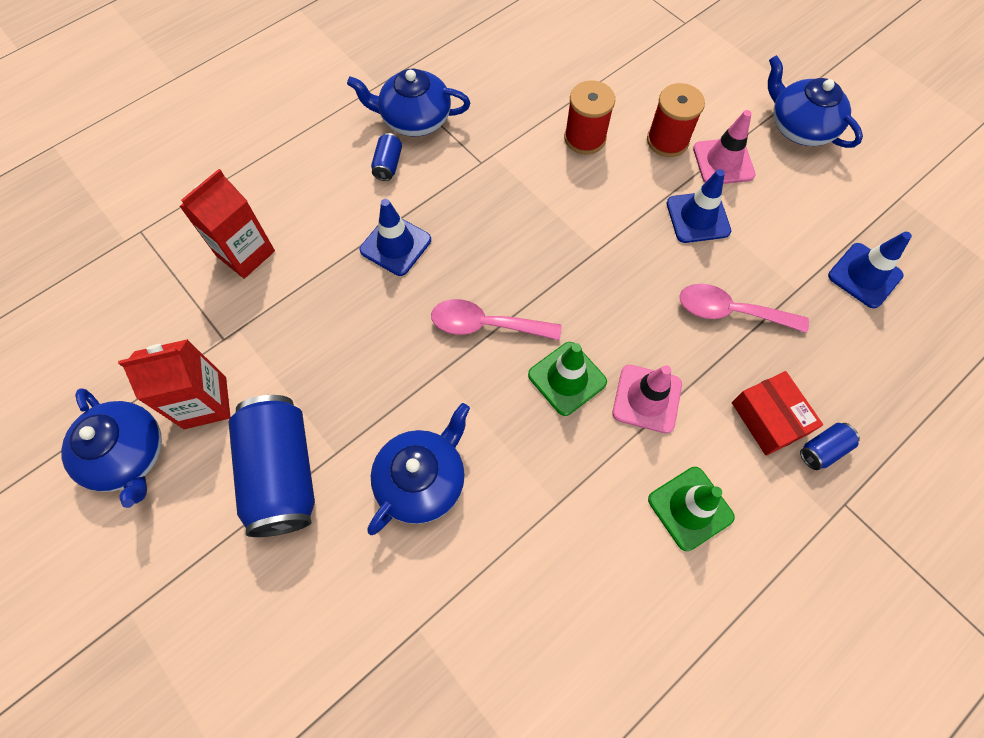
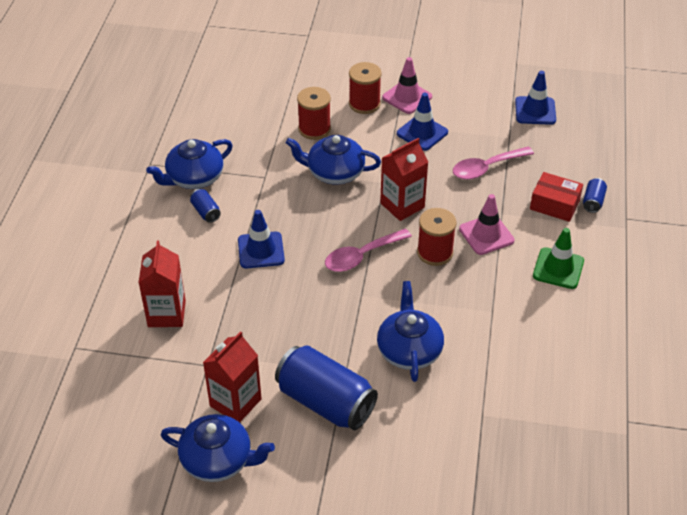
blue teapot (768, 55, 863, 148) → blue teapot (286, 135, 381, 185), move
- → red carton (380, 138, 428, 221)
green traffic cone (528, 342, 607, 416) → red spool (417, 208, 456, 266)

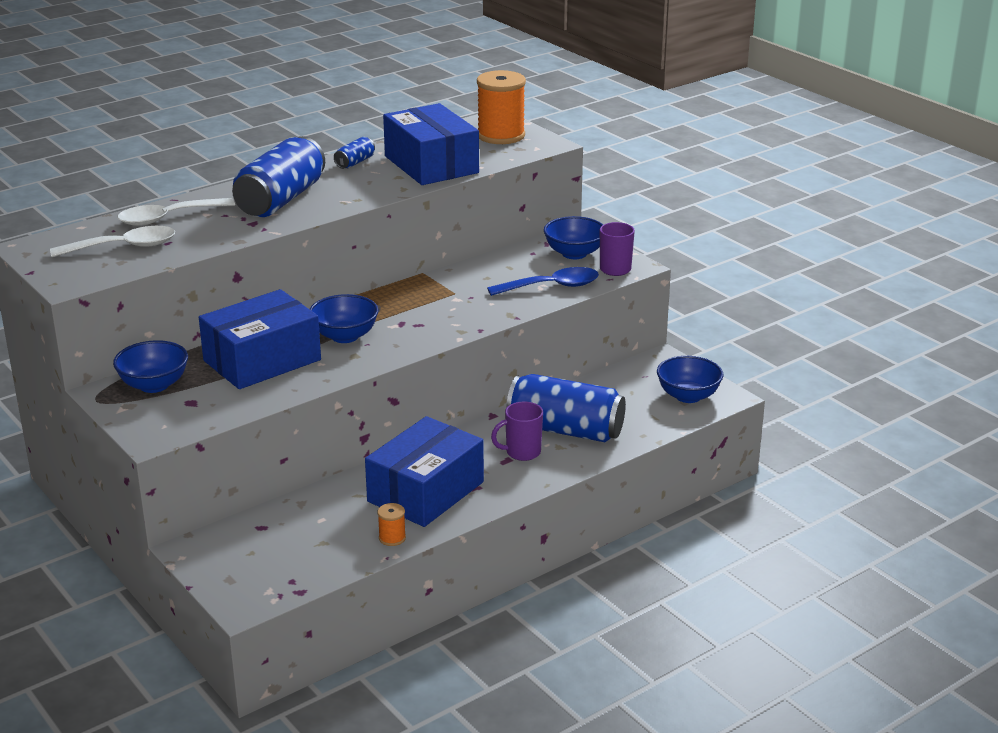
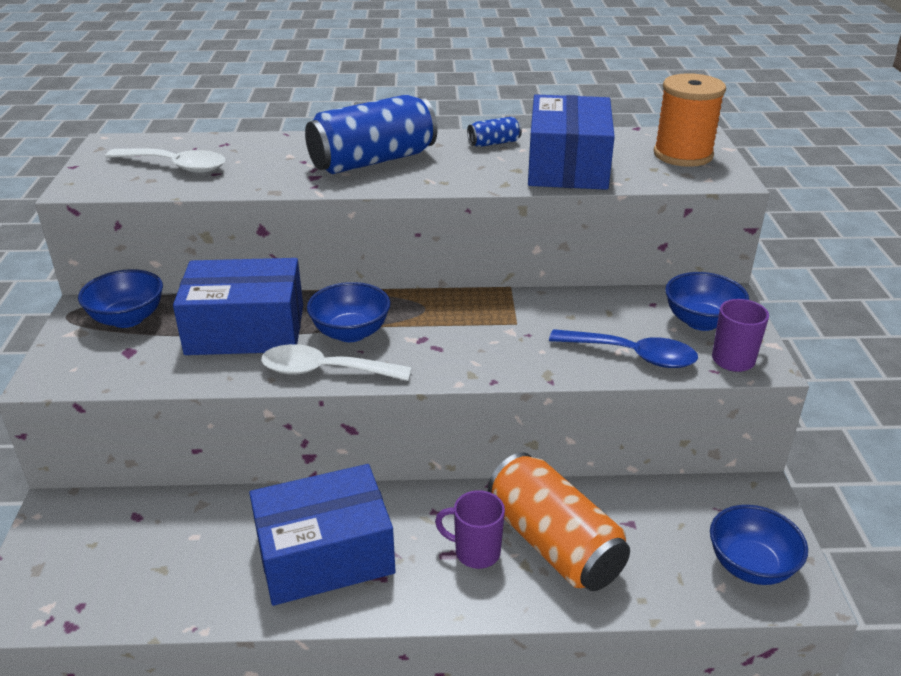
white spoon (117, 198, 235, 226) → white spoon (261, 344, 412, 381), move
blue can (506, 374, 626, 442) → orange can (488, 452, 630, 591)
orange spool (378, 503, 406, 546) → -

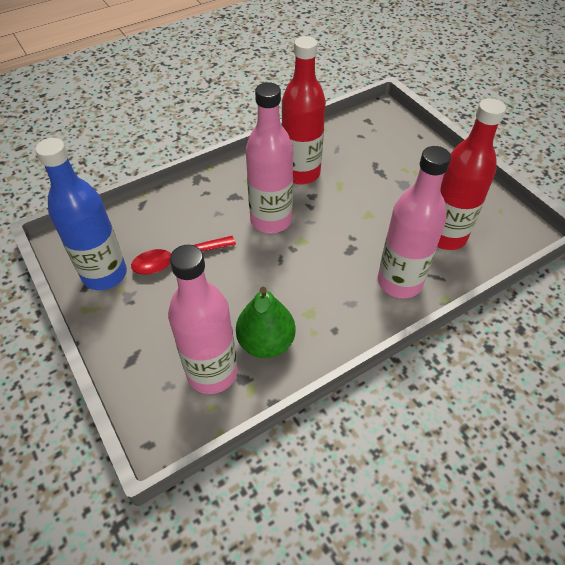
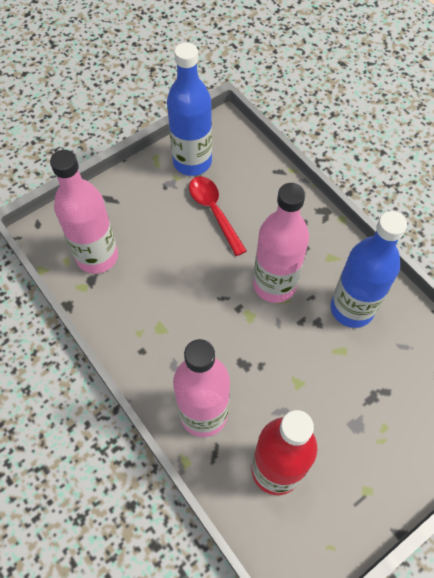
red bottle (282, 36, 326, 184) → blue bottle (331, 211, 407, 328)
green pear (236, 287, 296, 358) → -

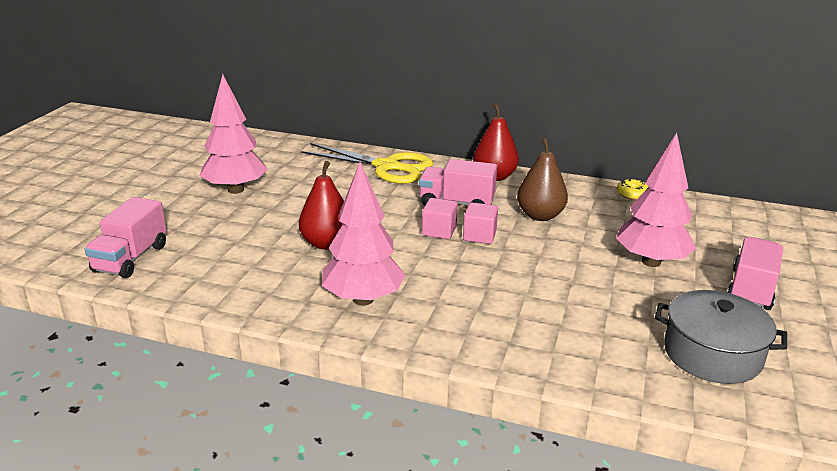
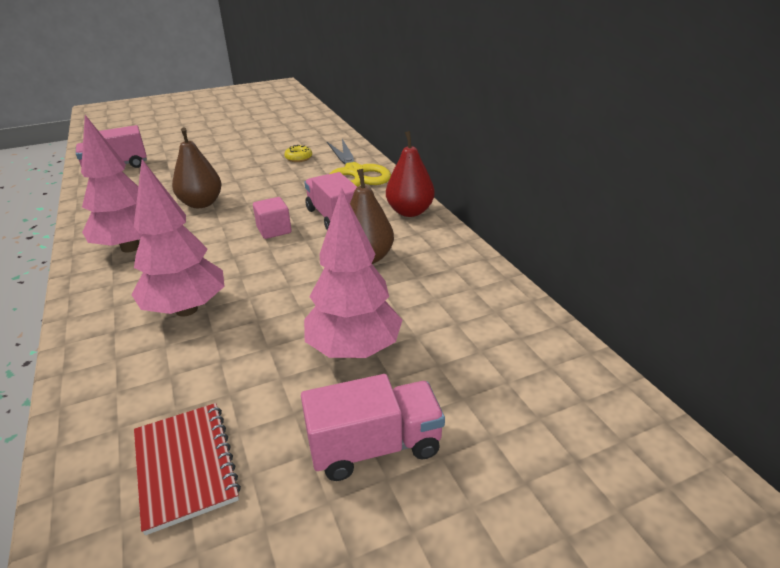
pink tree (200, 74, 268, 194) → pink tree (132, 159, 225, 316), move
grey pot (655, 290, 787, 384) → red notebook (134, 403, 241, 535)
red pear (299, 161, 344, 250) → brown pear (172, 128, 222, 208)
yellow donut (617, 179, 649, 200) → yellow donut (284, 145, 312, 162), move
pink cube (463, 202, 498, 244) → -

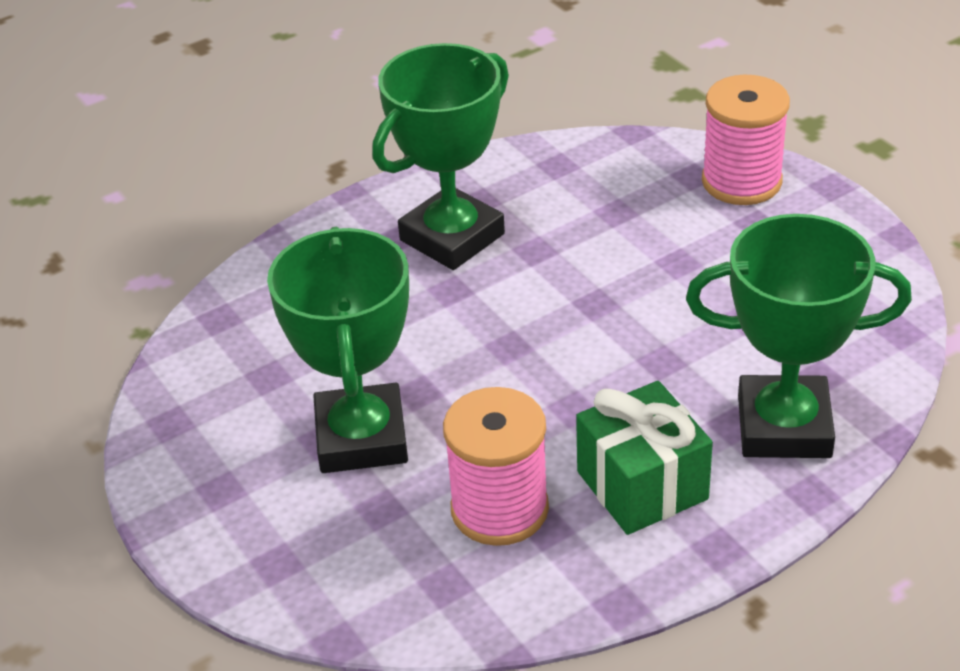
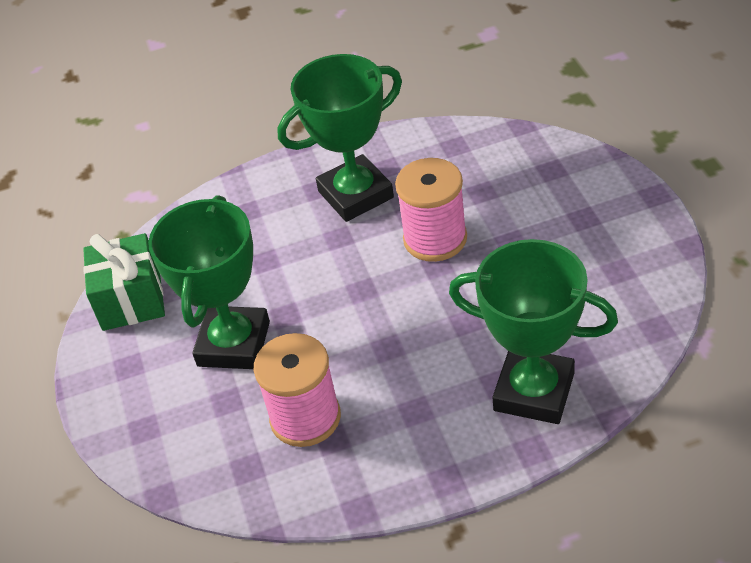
green gift (576, 381, 713, 535) → green gift (83, 233, 165, 331), move
pink spool (702, 75, 790, 205) → pink spool (395, 158, 467, 262), move

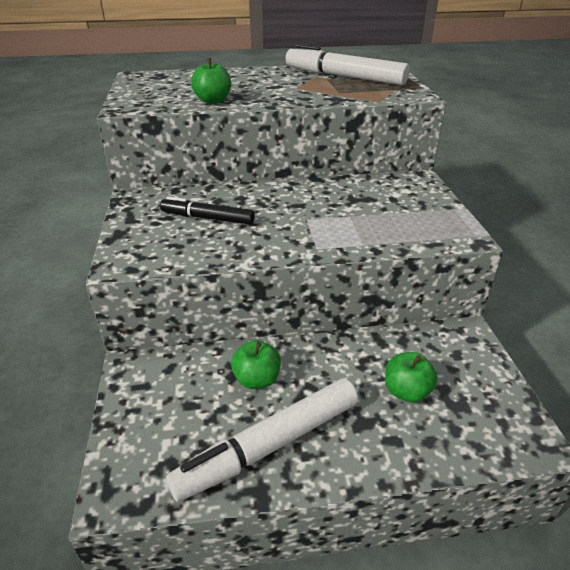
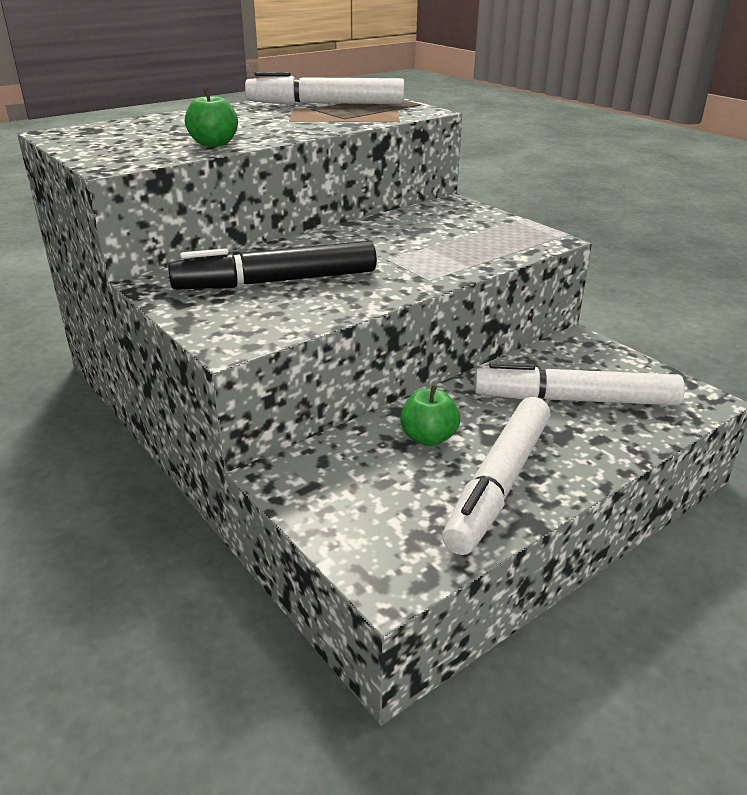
black marker (160, 196, 255, 225) → black marker (168, 241, 377, 289), x1.64
green apple (385, 352, 438, 403) → white marker (474, 362, 685, 405)

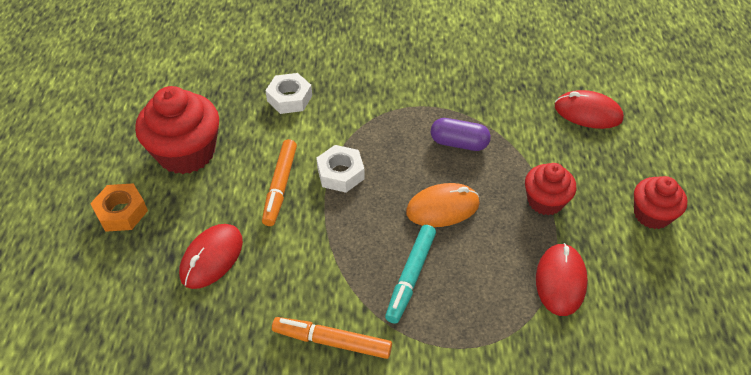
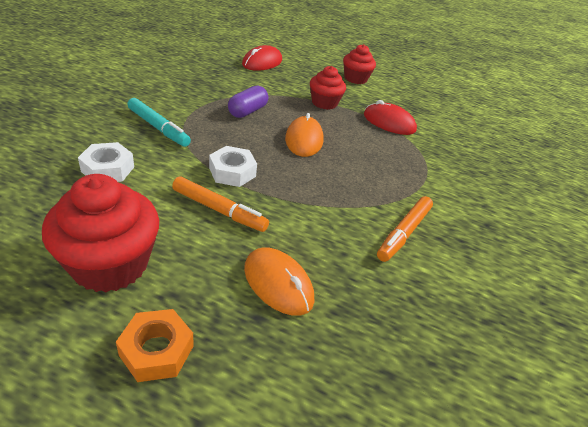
turquoise marker (385, 225, 436, 324) → turquoise marker (127, 98, 191, 147), move
red mouse (179, 224, 243, 289) → orange mouse (244, 247, 314, 315)

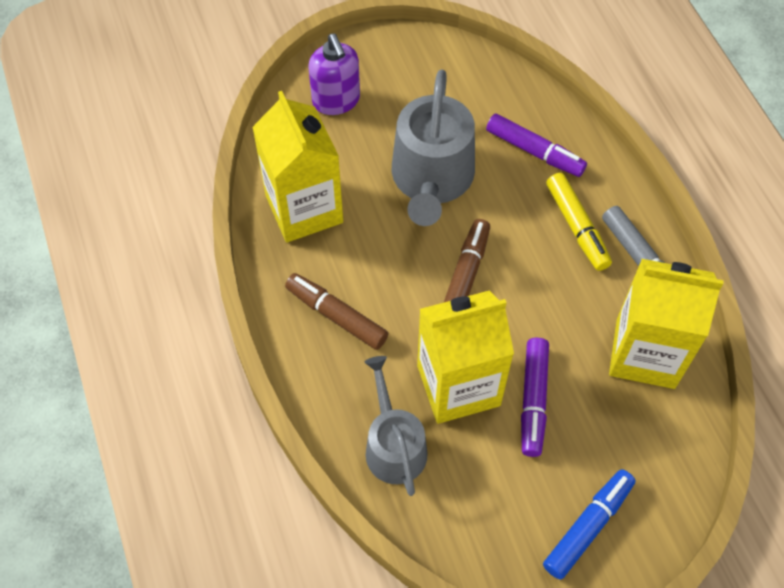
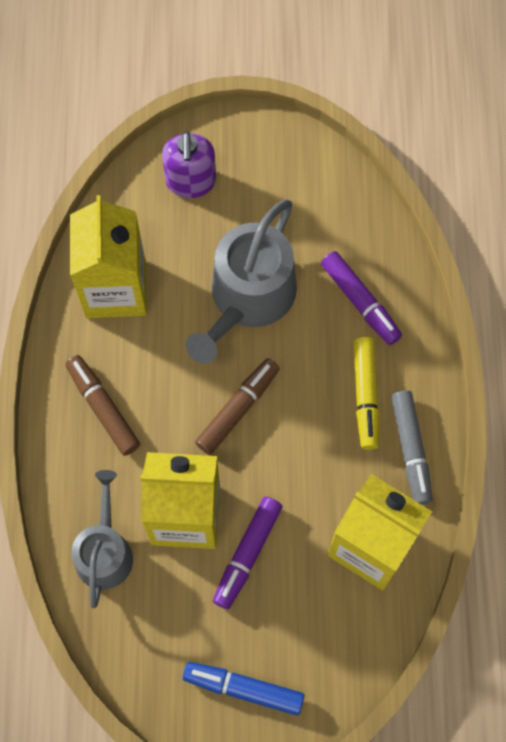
blue marker (543, 469, 635, 580) → blue marker (183, 662, 305, 716), 135 degrees counterclockwise

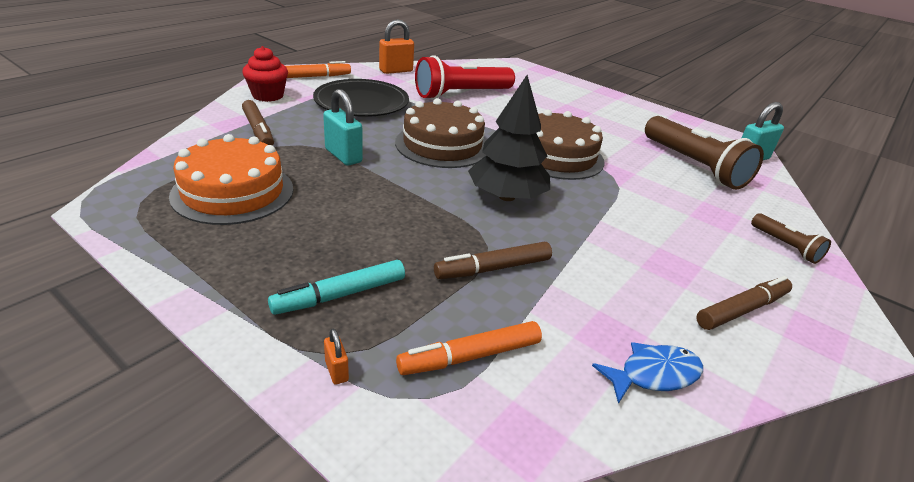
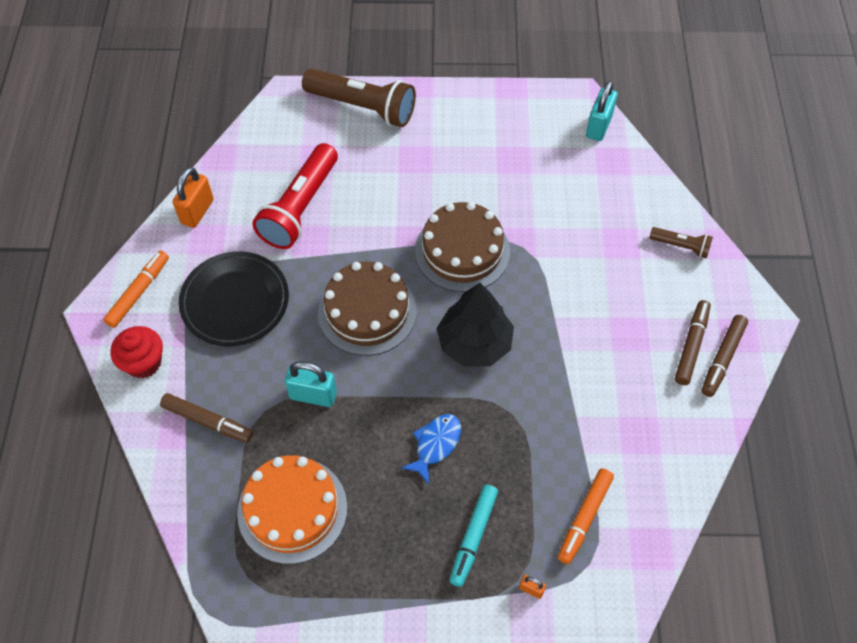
brown flashlight (645, 116, 764, 190) → brown flashlight (302, 69, 416, 127), move
blue fish (592, 342, 703, 404) → blue fish (401, 414, 461, 484), move
brown marker (434, 242, 552, 279) → brown marker (701, 315, 748, 397), move

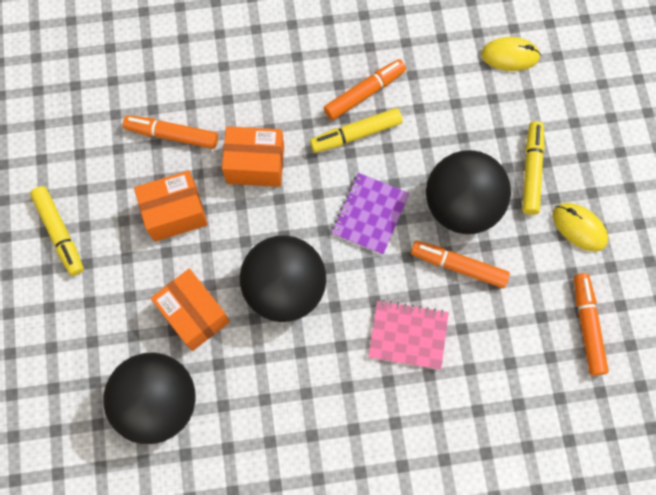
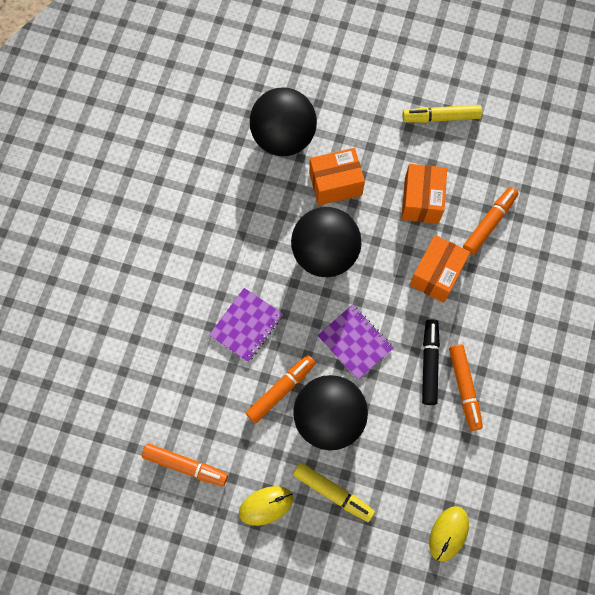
pink notebook (368, 300, 449, 370) → purple notebook (209, 288, 283, 362)
yellow marker (310, 108, 402, 153) → black marker (422, 319, 440, 405)

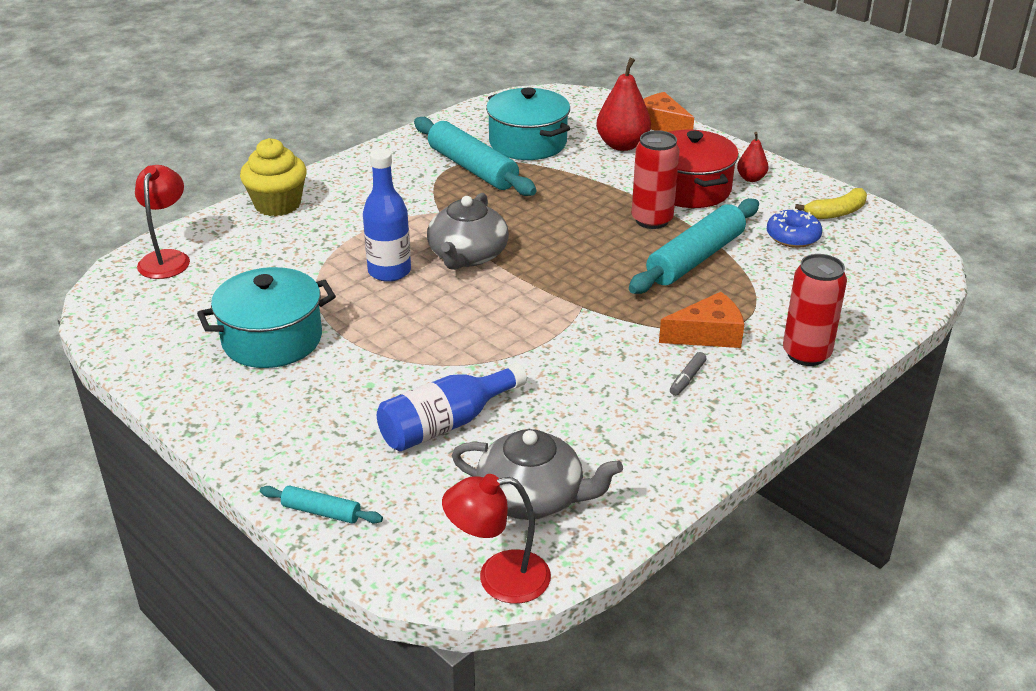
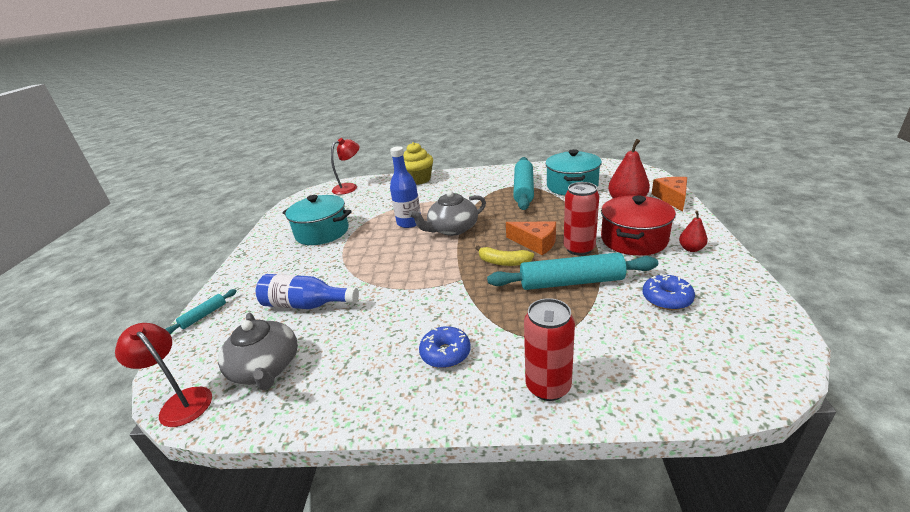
turquoise rolling pin (260, 485, 383, 524) → turquoise rolling pin (165, 289, 237, 334), 60 degrees clockwise
grey marker (670, 352, 707, 396) → blue donut (419, 326, 471, 368)
yellow banana (795, 188, 867, 219) → yellow banana (476, 246, 534, 266), move
orange cheese (659, 292, 744, 348) → orange cheese (506, 222, 556, 255), move

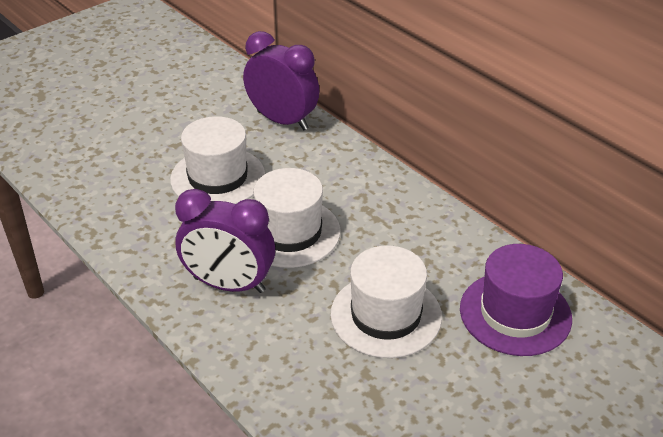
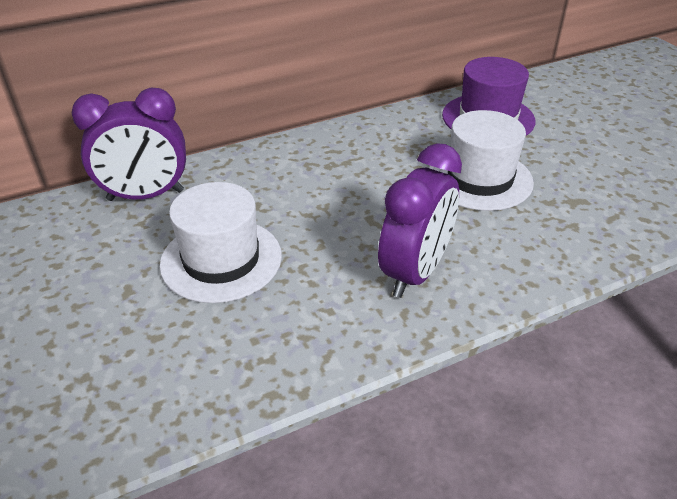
purple clock (243, 31, 319, 130) → purple clock (72, 88, 186, 201), 150 degrees counterclockwise
white hat (253, 168, 340, 268) → -

